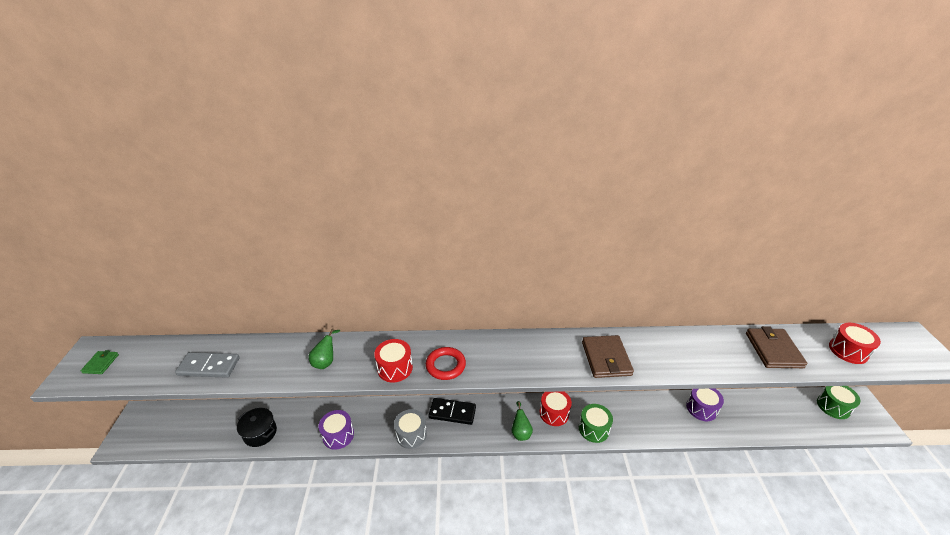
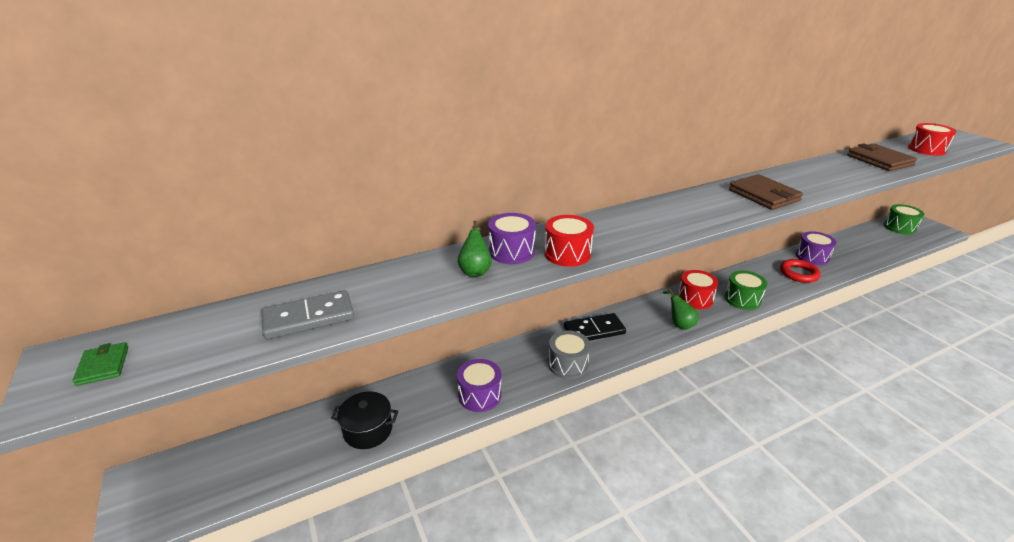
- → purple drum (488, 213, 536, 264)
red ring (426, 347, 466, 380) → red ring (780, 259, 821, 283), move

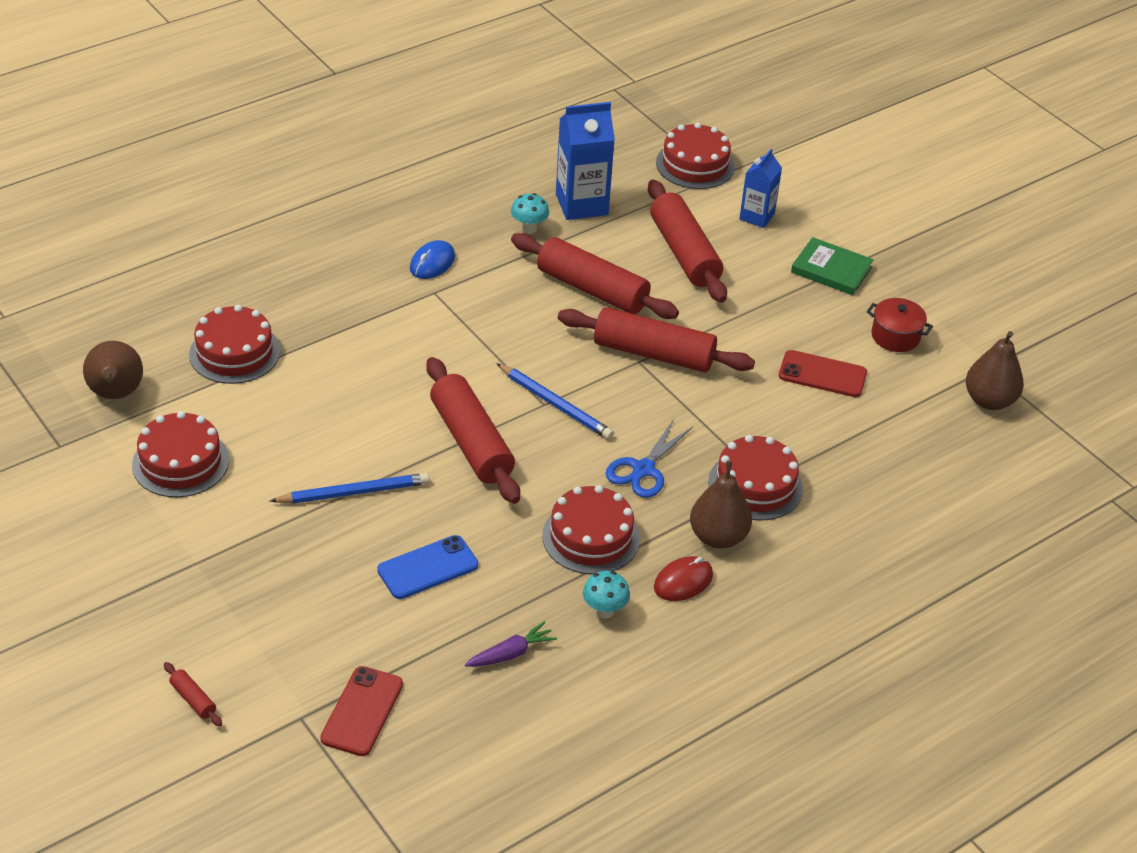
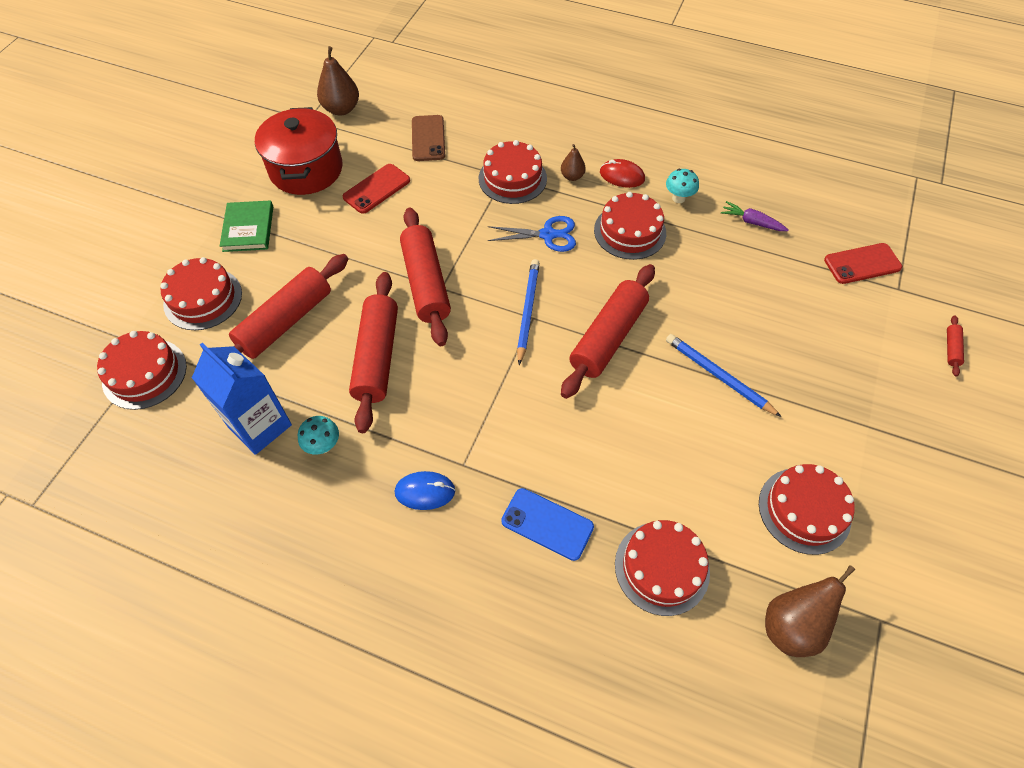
blue carton (739, 149, 782, 228) → red cake (160, 257, 242, 330)
red pot (867, 298, 933, 352) → red pot (255, 107, 343, 195), x1.90
red phone (779, 350, 867, 397) → red phone (343, 164, 410, 214), 60 degrees clockwise
- → brown phone (412, 115, 445, 161)
blue phone (377, 535, 478, 599) → blue phone (501, 488, 594, 561), move
brown pear (690, 461, 752, 549) → brown pear (561, 144, 586, 181), x0.57

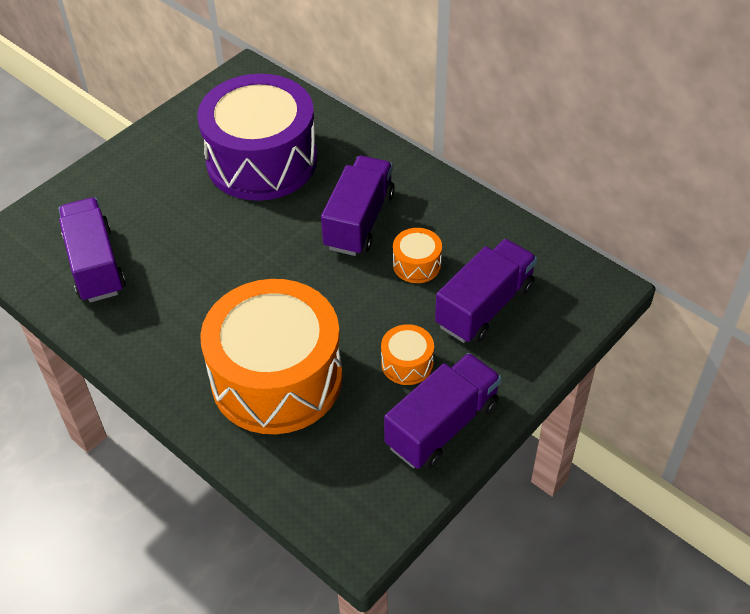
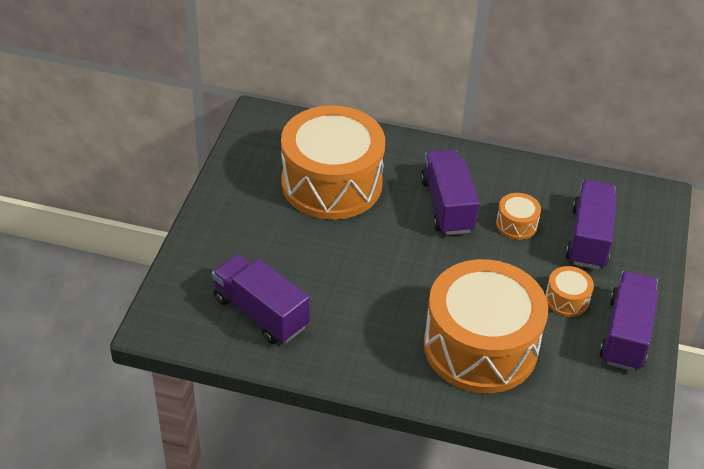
purple drum (198, 74, 317, 201) → orange drum (281, 105, 385, 220)

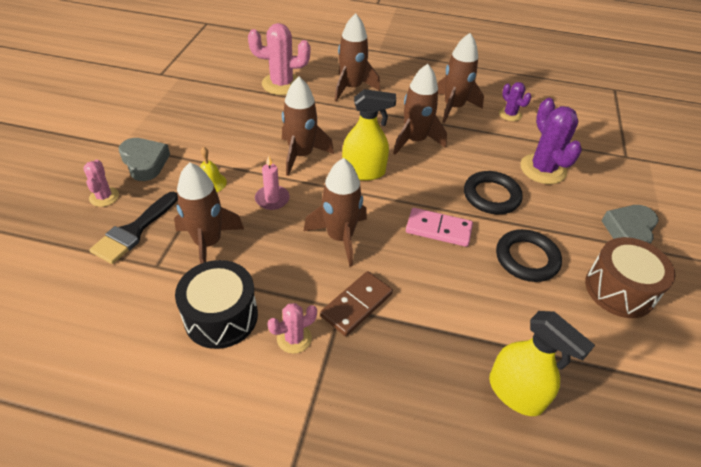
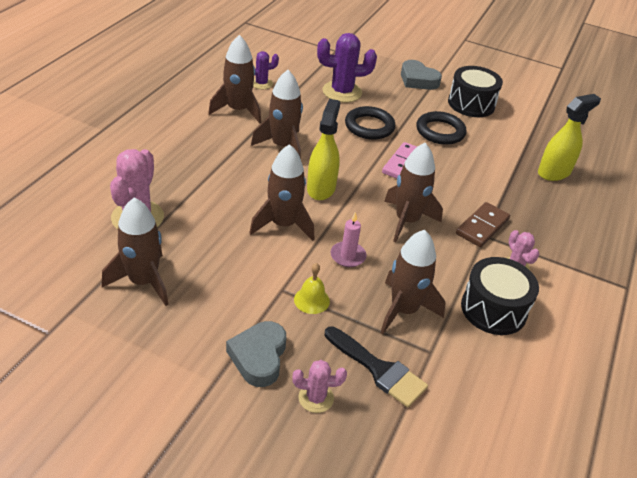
brown rocket (334, 13, 380, 102) → brown rocket (102, 198, 169, 306), move
grey heart (119, 138, 170, 181) → grey heart (226, 321, 286, 387), 60 degrees counterclockwise
brown drum (585, 237, 676, 318) → black drum (448, 66, 503, 117)
brown domino (320, 271, 393, 336) → brown domino (456, 202, 510, 247), 75 degrees clockwise

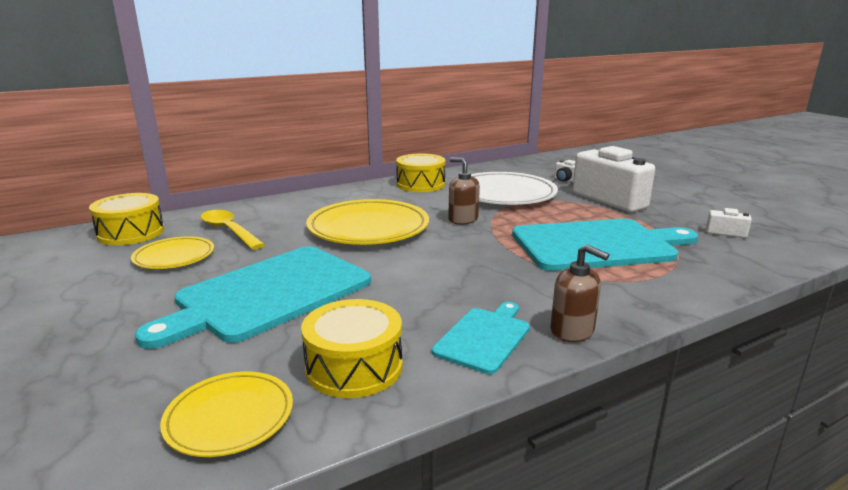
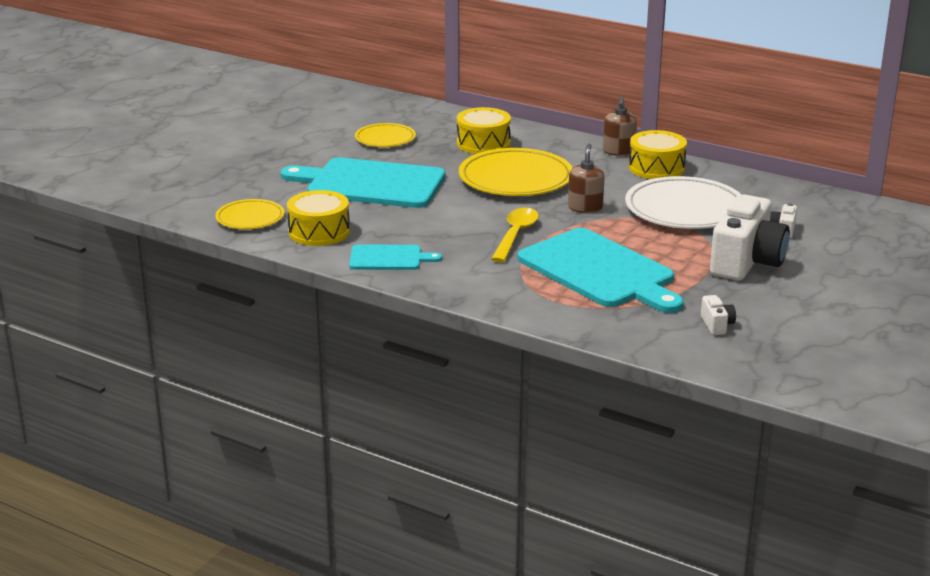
yellow drum (89, 193, 164, 245) → yellow drum (457, 107, 511, 154), move
yellow spoon (200, 210, 265, 250) → yellow spoon (491, 208, 539, 262), move
brown soap dispenser (551, 244, 610, 342) → brown soap dispenser (603, 96, 637, 156), move

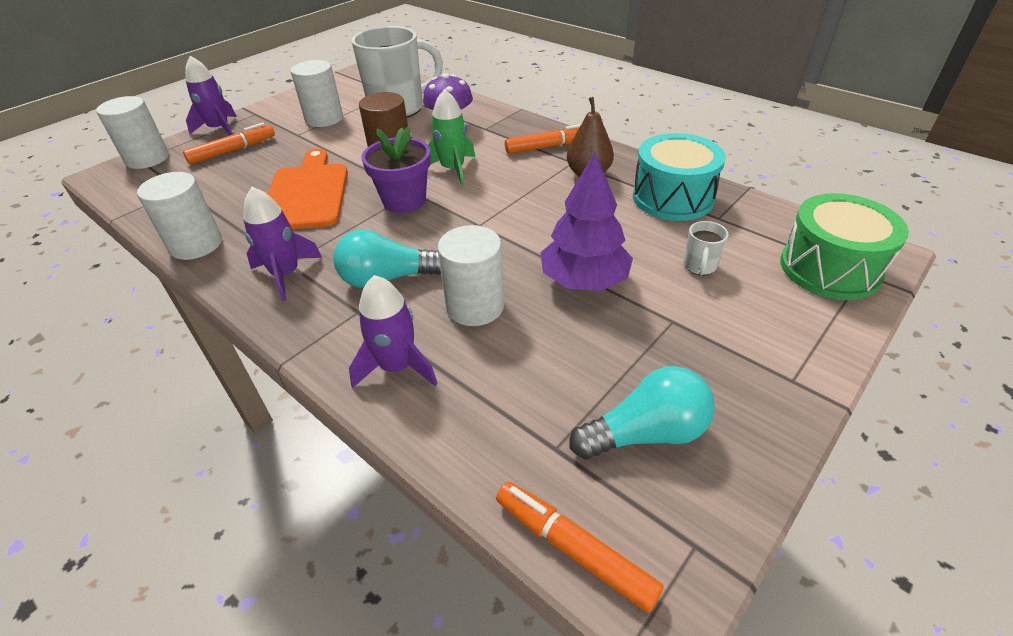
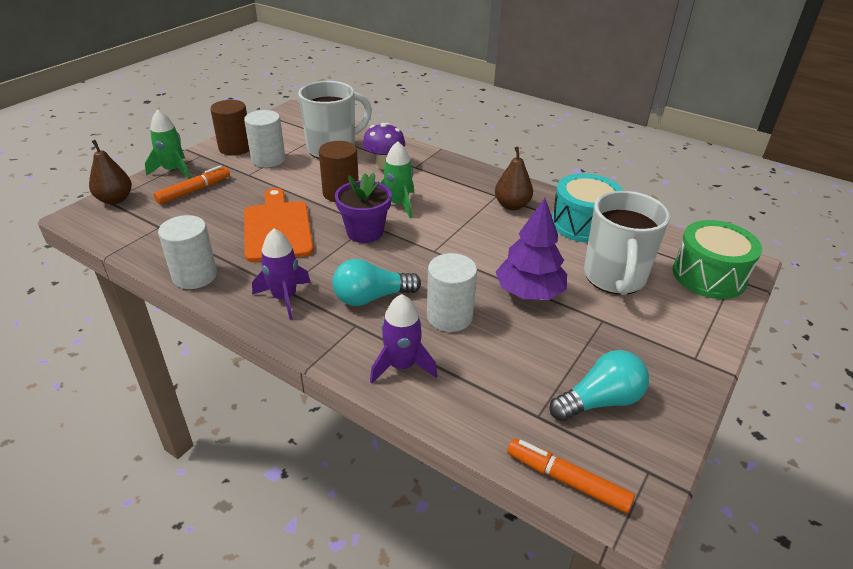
white cylinder (96, 96, 169, 169) → brown pear (89, 140, 132, 204)
purple rocket (185, 56, 237, 136) → green rocket (145, 109, 191, 179)
- → brown cylinder (210, 100, 249, 156)
white mug (683, 221, 729, 275) → white mug (584, 191, 670, 295), x2.45
orange marker (505, 124, 581, 154) → -

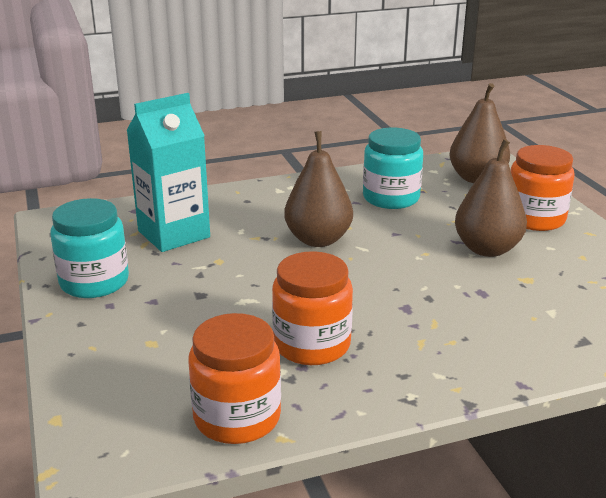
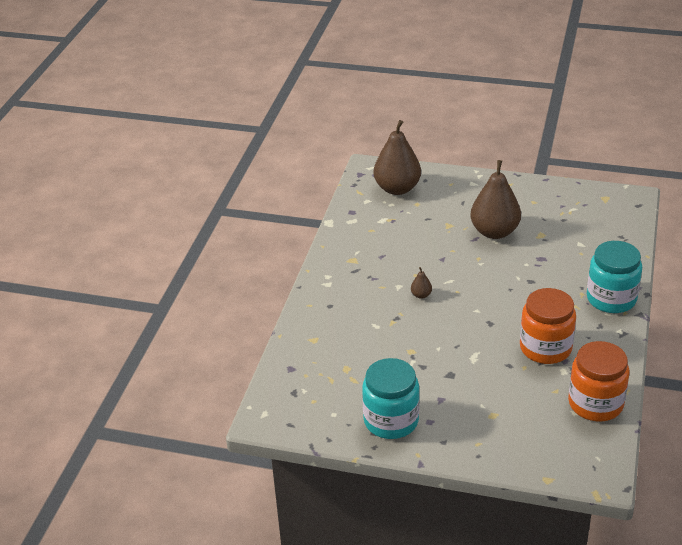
brown pear (284, 131, 353, 247) → brown pear (411, 267, 432, 299), x0.40
turquoise jar (363, 128, 423, 209) → turquoise jar (587, 241, 642, 313), move
turquoise carton (127, 93, 210, 252) → -
orange jar (511, 145, 575, 231) → -

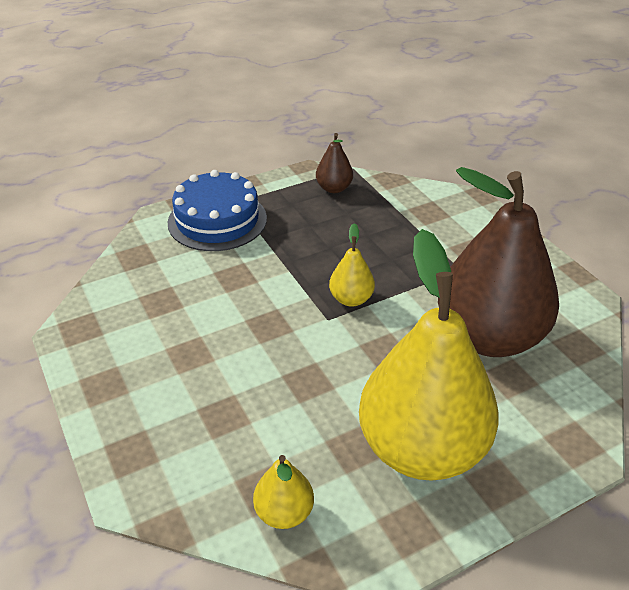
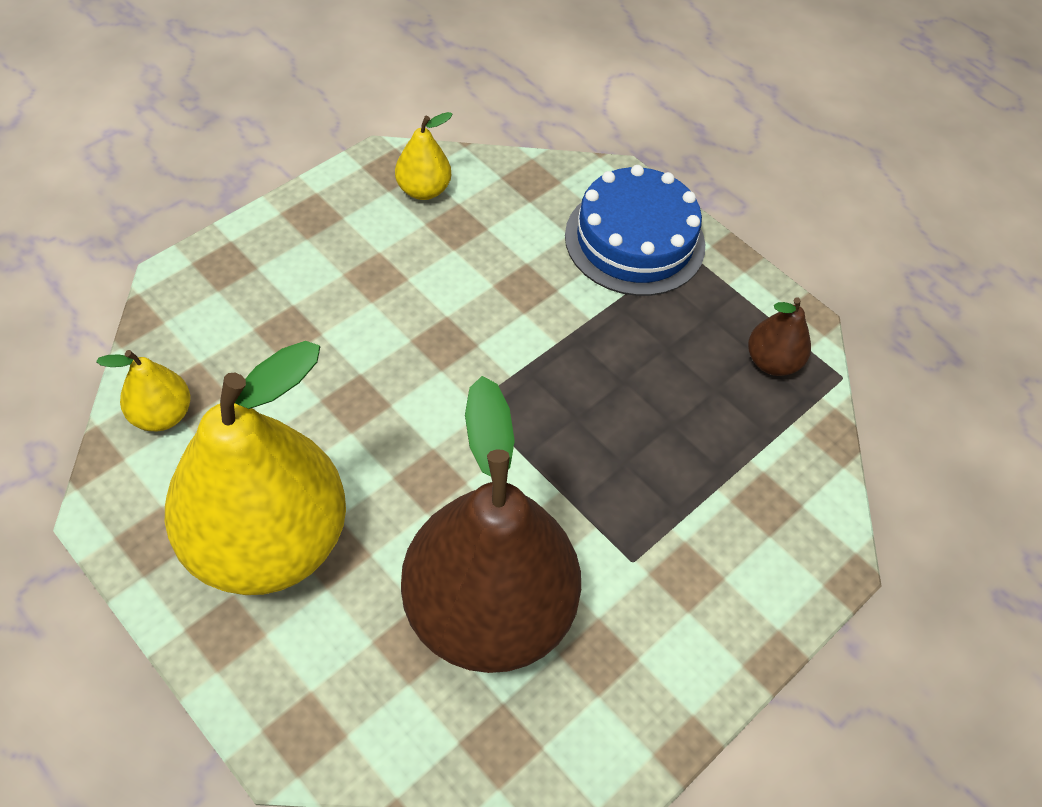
yellow pear (329, 223, 375, 307) → yellow pear (395, 112, 453, 200), move

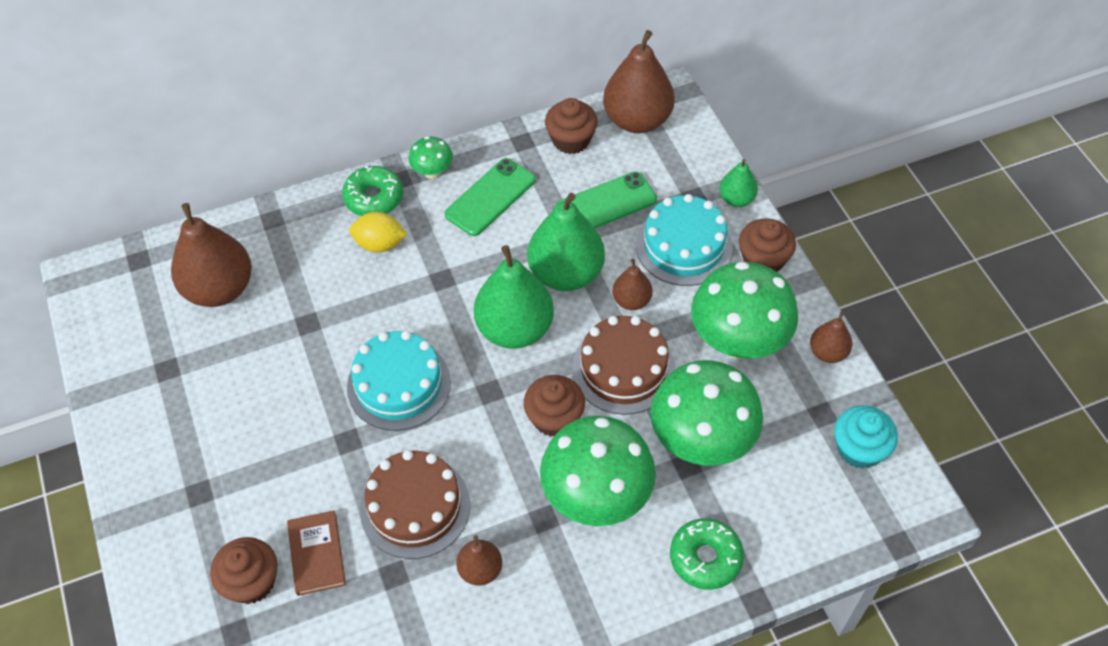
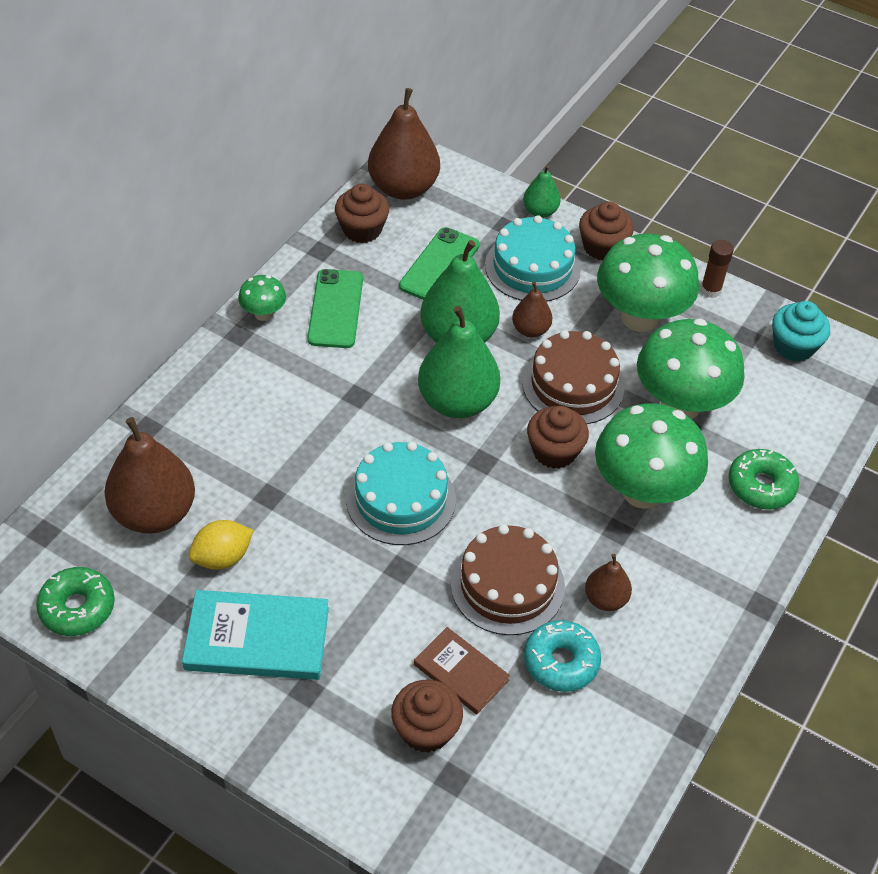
green donut (342, 165, 403, 216) → green donut (36, 567, 115, 636), move
- → turquoise book (182, 590, 329, 680)
yellow lemon (349, 212, 408, 253) → yellow lemon (189, 520, 253, 570), move
- → turquoise donut (524, 620, 601, 692)
brown pear (810, 312, 852, 363) → brown glue stick (701, 240, 734, 298)

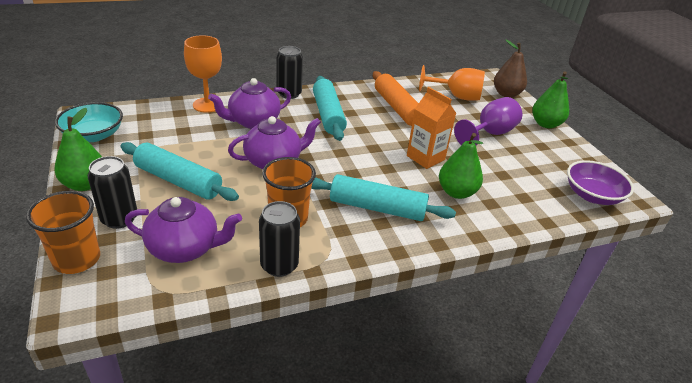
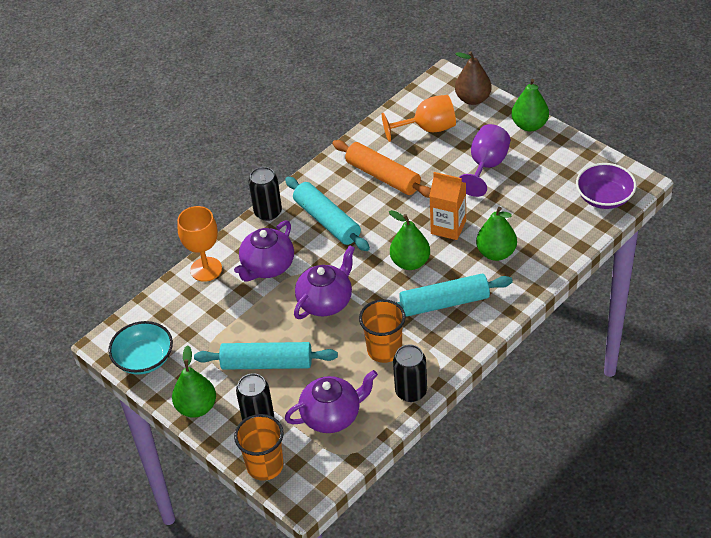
- → green pear (389, 210, 430, 270)

